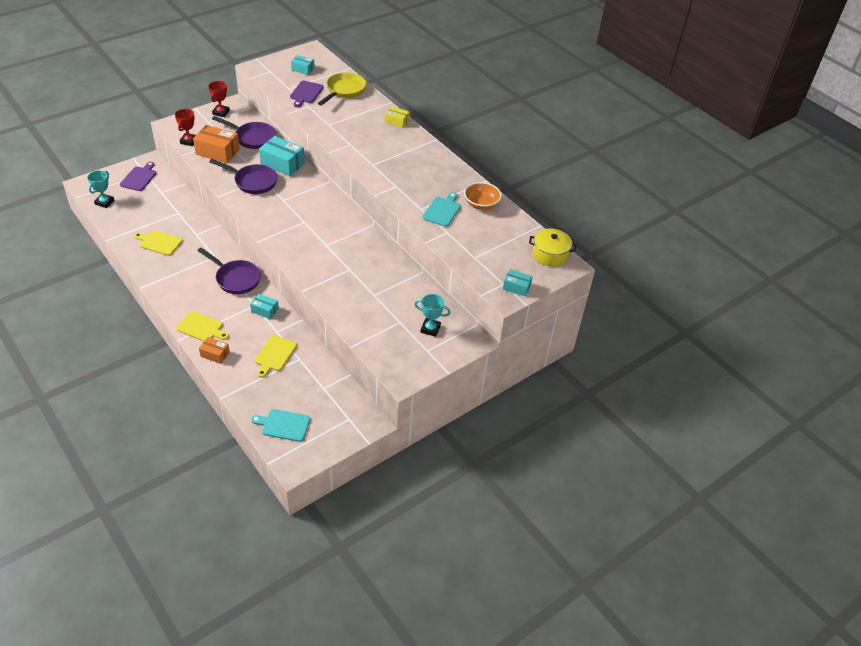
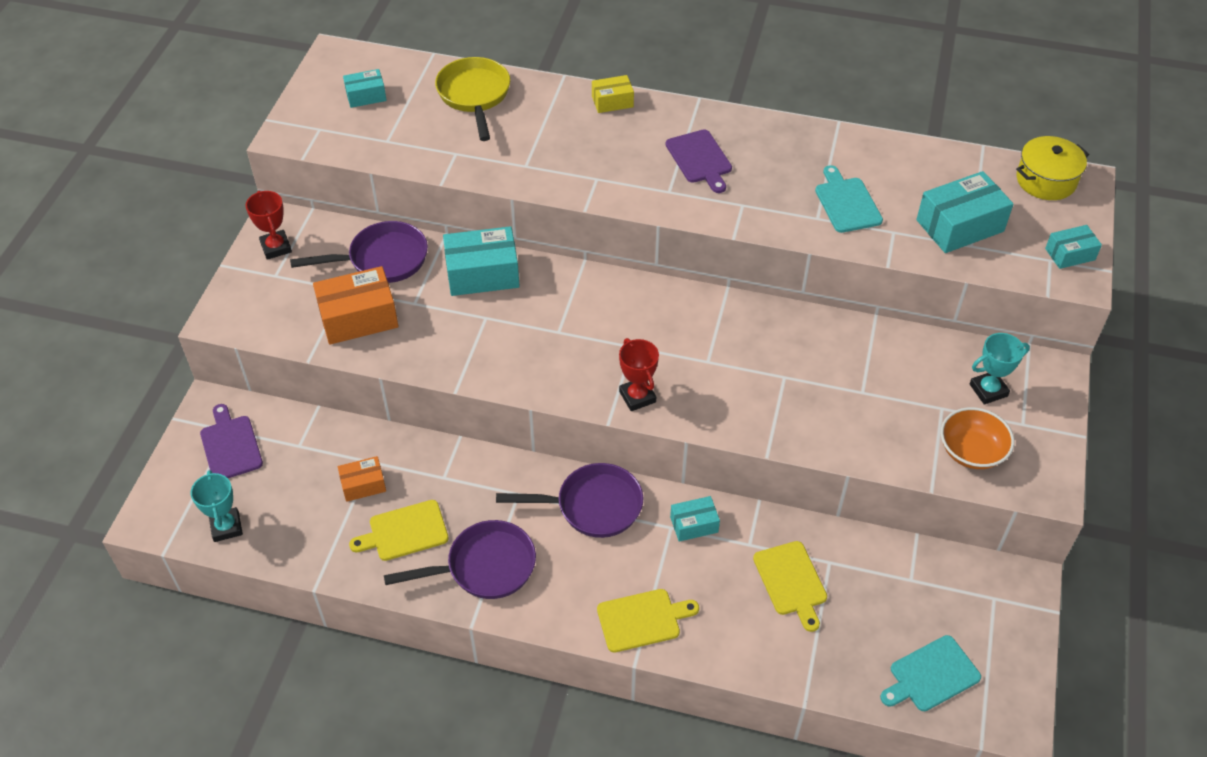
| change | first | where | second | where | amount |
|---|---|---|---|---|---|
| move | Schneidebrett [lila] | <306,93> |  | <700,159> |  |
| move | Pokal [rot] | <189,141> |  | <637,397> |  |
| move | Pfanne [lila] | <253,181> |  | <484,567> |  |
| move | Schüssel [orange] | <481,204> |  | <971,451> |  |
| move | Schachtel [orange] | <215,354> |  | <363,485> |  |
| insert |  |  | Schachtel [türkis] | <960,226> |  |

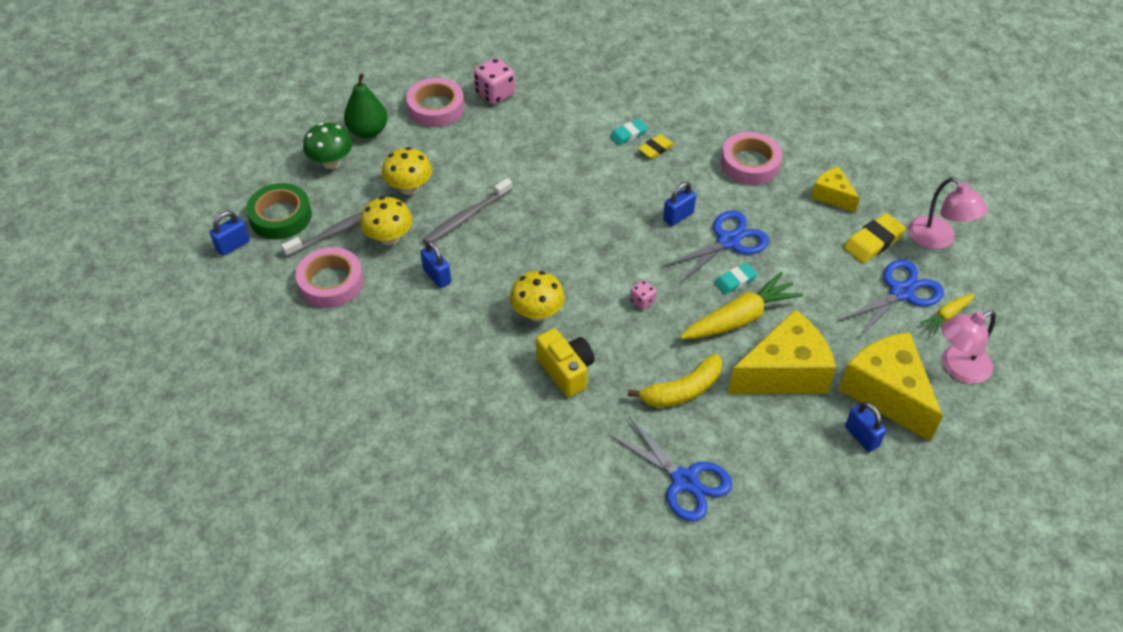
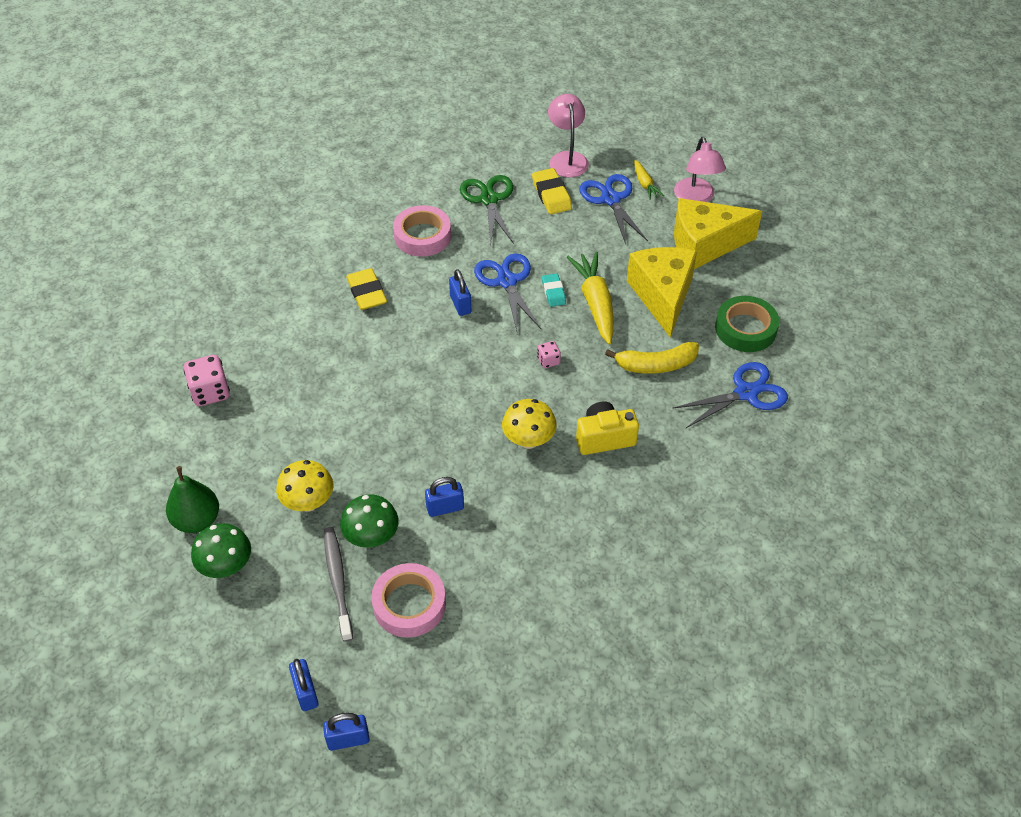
| change | first | where | second | where | amount |
|---|---|---|---|---|---|
| delete | Klebeband [rosa] | <436,108> |  |  |  |
| delete | Radiergummi [türkis] | <628,134> |  |  |  |
| resize | Radiergummi [gelb] | <655,149> |  | <367,292> | x1.55 |
| replace | Käse [gelb] | <832,196> | Schere [grün] | <489,199> |  |
| rotate | Lampe [rosa] | <938,239> |  | <567,158> | 90 degrees counterclockwise |
| delete | Zahnbürste [grau] | <466,217> |  |  |  |
| move | Klebeband [grün] | <280,216> |  | <745,329> |  |
| recolor | Pilz [gelb] | <389,238> | Pilz [grün] | <372,537> |  |
| rotate | Banane [gelb] | <682,390> |  | <656,365> | 90 degrees clockwise |
| move | Vorhängeschloss [blau] | <862,436> |  | <348,739> |  |

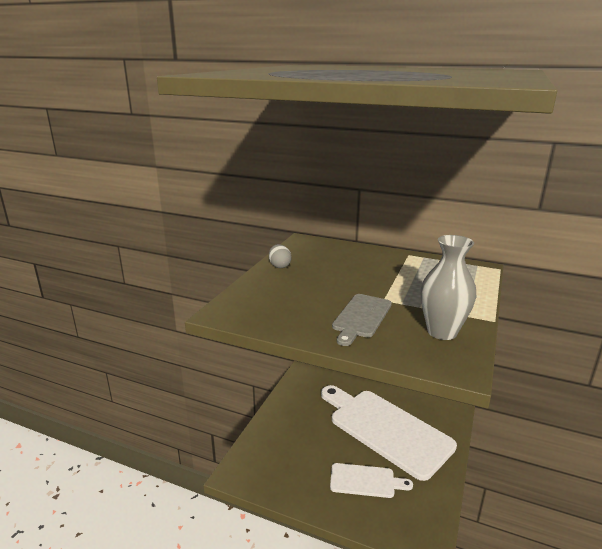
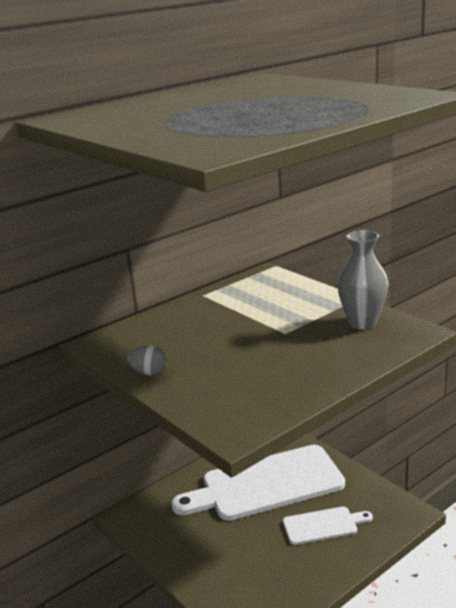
| change | first | where | second | where | amount |
|---|---|---|---|---|---|
| delete | Schneidebrett [grau] | <361,317> |  |  |  |
| rotate | Schneidebrett [weiß] | <365,481> |  | <323,525> | 45 degrees clockwise |

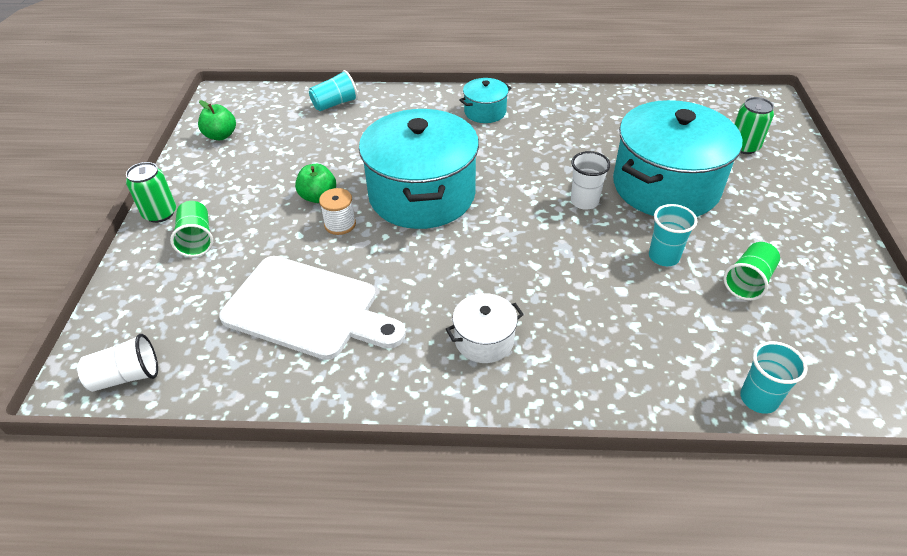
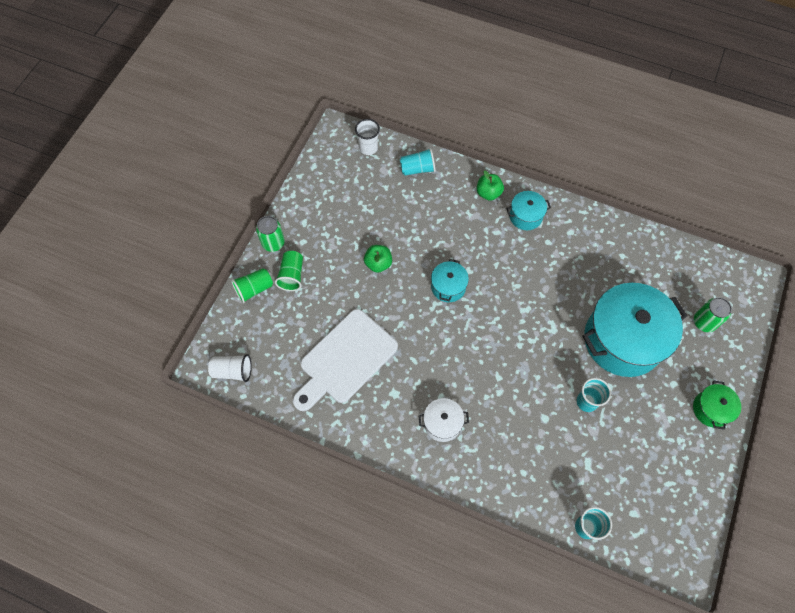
| change | first | where | second | where | amount |
|---|---|---|---|---|---|
| move | Apfel [grün] | <221,135> |  | <488,193> |  |
| resize | Kochtopf [türkis] | <422,195> |  | <448,287> | x0.45 |
| move | Becher [weiß] | <584,201> |  | <368,148> |  |
| delete | Garnrolle [weiß] | <340,224> |  |  |  |
| move | Becher [grün] | <748,281> |  | <254,289> |  |
| rotate | Schneidebrett [weiß] | <307,309> |  | <345,359> | 90 degrees clockwise |
| insert |  |  | Kochtopf [grün] | <711,409> |  |

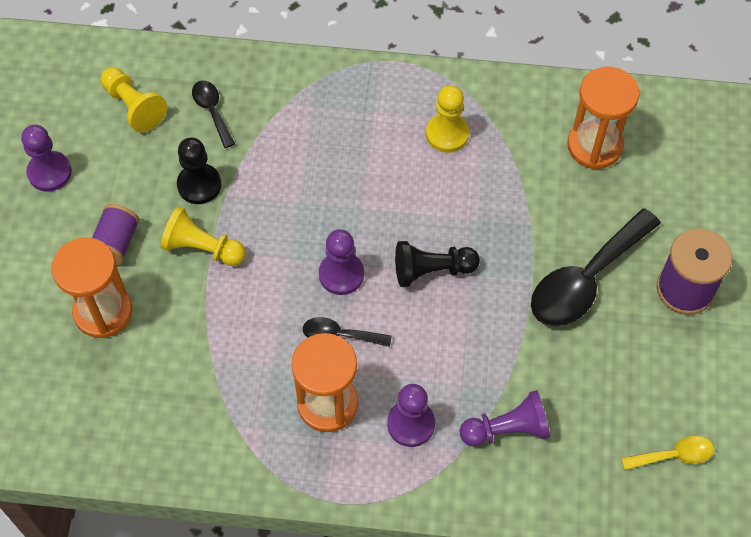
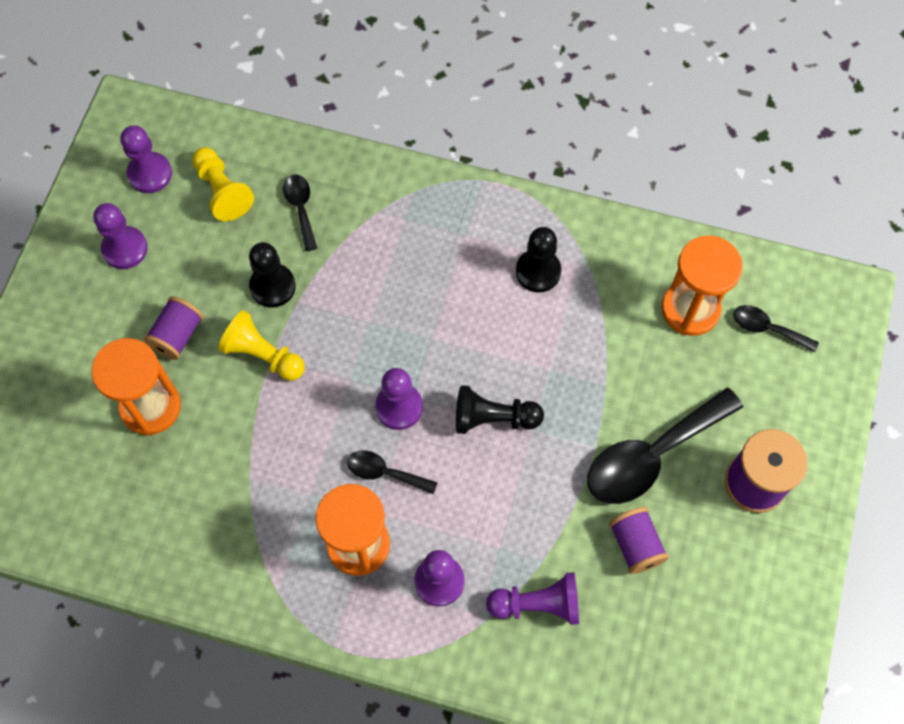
| change | first | where | second | where | amount |
|---|---|---|---|---|---|
| recolor | Bauer [gelb] | <447,134> | Bauer [schwarz] | <538,272> |  |
| delete | Löffel [gelb] | <673,455> |  |  |  |
| insert |  |  | Bauer [lila] | <150,174> |  |
| insert |  |  | Löffel [schwarz] | <767,328> |  |
| insert |  |  | Garnrolle [lila] | <635,545> |  |

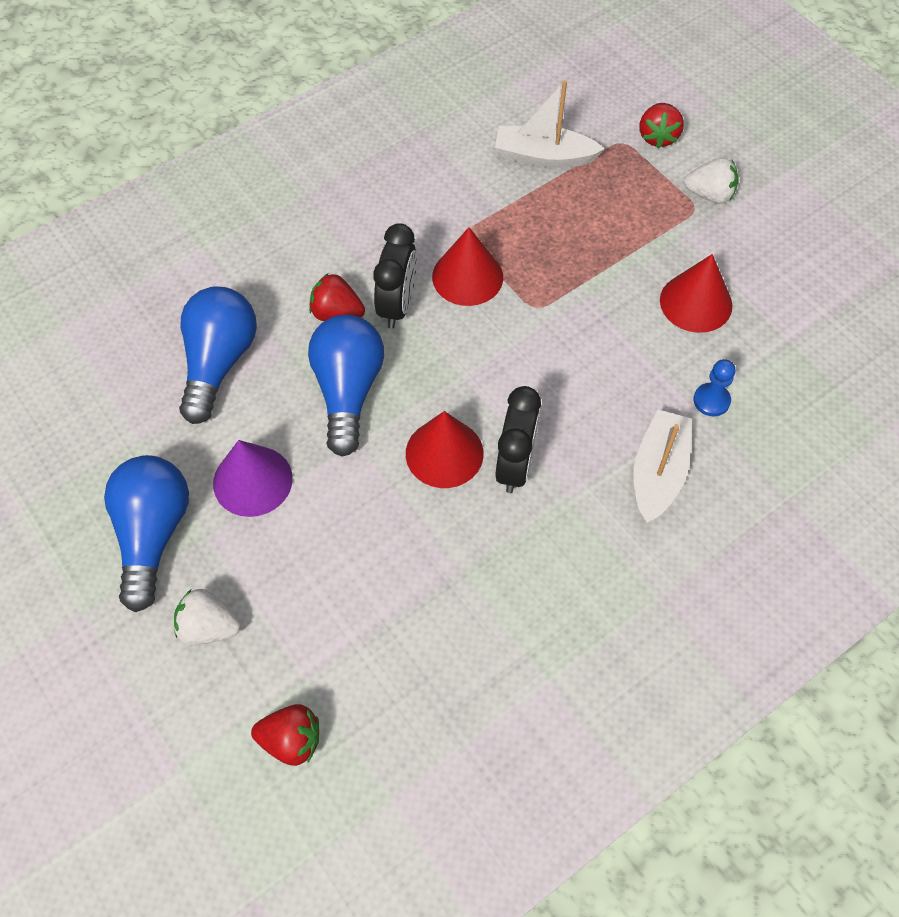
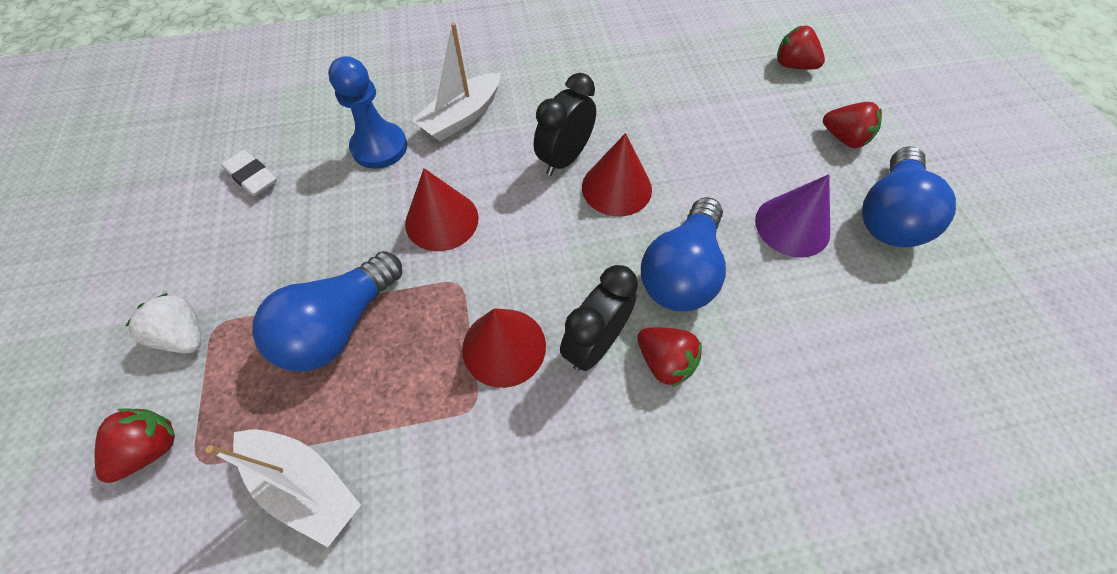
| change | first | where | second | where | amount |
|---|---|---|---|---|---|
| move | Kegel [rot] | <696,302> |  | <442,220> |  |
| move | Glühbirne [blau] | <219,362> |  | <340,325> |  |
| resize | Bauer [blau] | <711,400> |  | <379,147> | x1.72 |
| recolor | Erdbeere [weiß] | <208,627> | Erdbeere [rot] | <844,138> |  |
| insert |  |  | Radiergummi [weiß] | <252,177> |  |

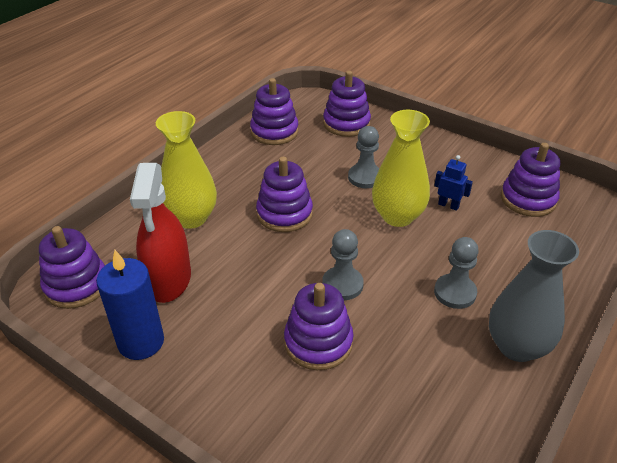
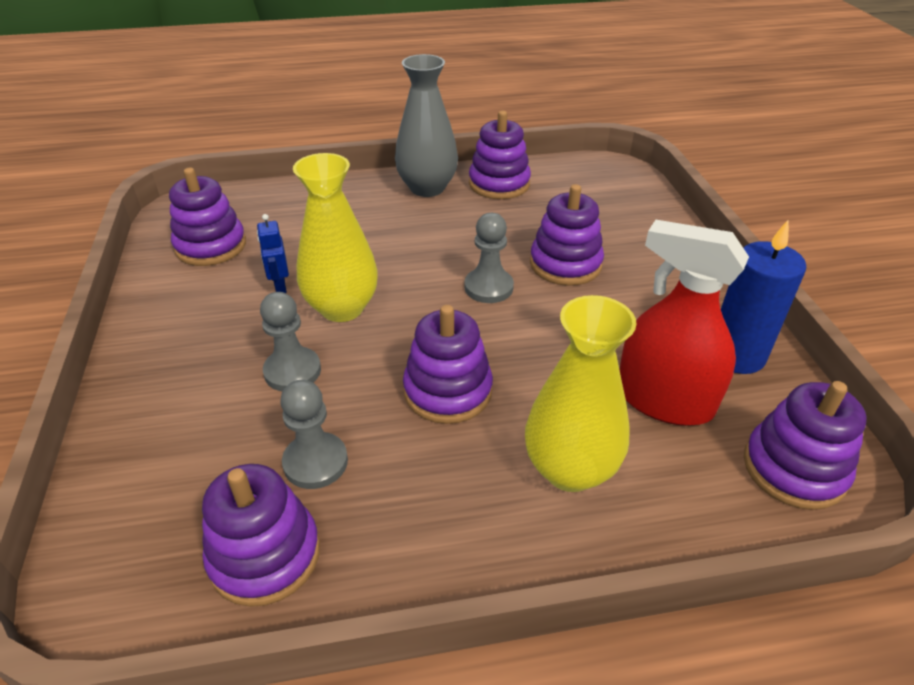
| change | first | where | second | where | amount |
|---|---|---|---|---|---|
| move | Stapelspielzeug [lila] | <346,123> |  | <499,184> |  |
| rotate | Sprühflasche [rot] | <169,279> |  | <664,400> | 105 degrees counterclockwise |
| move | Bauer [grau] | <455,292> |  | <315,462> |  |

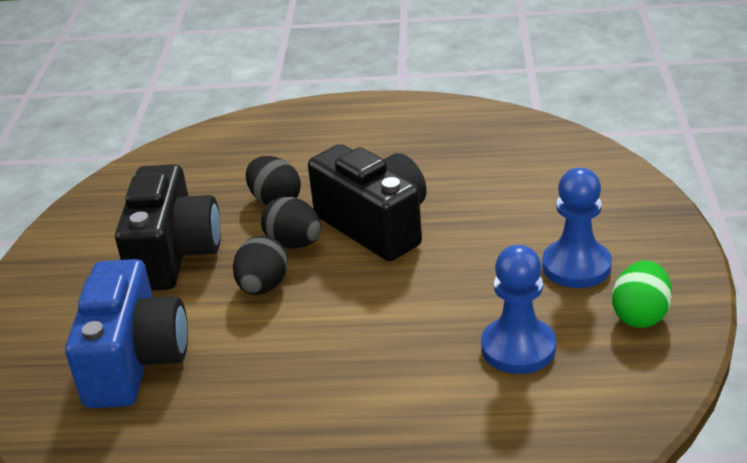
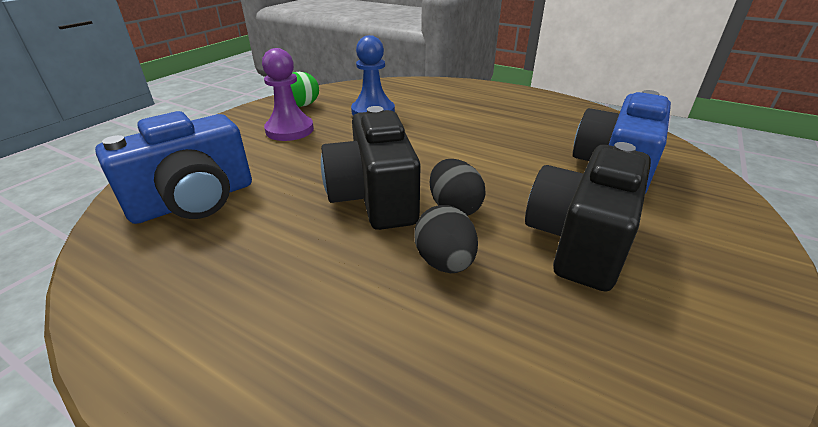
| change | first | where | second | where | amount |
|---|---|---|---|---|---|
| recolor | Bauer [blau] | <576,266> | Bauer [lila] | <289,130> |  |
| delete | Ei [schwarz] | <263,287> |  |  |  |
| insert |  |  | Kamera [blau] | <194,201> |  |

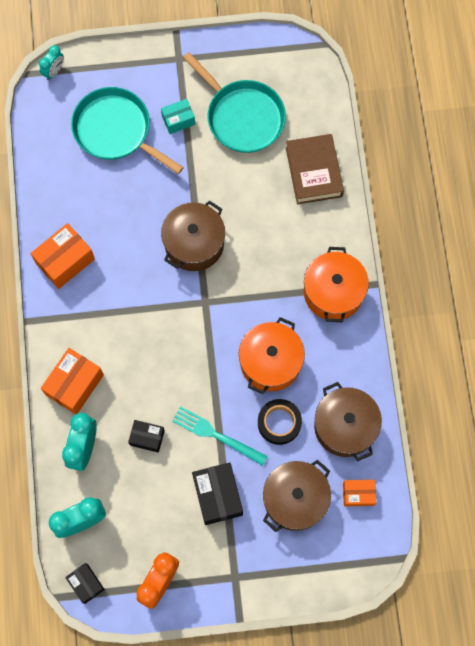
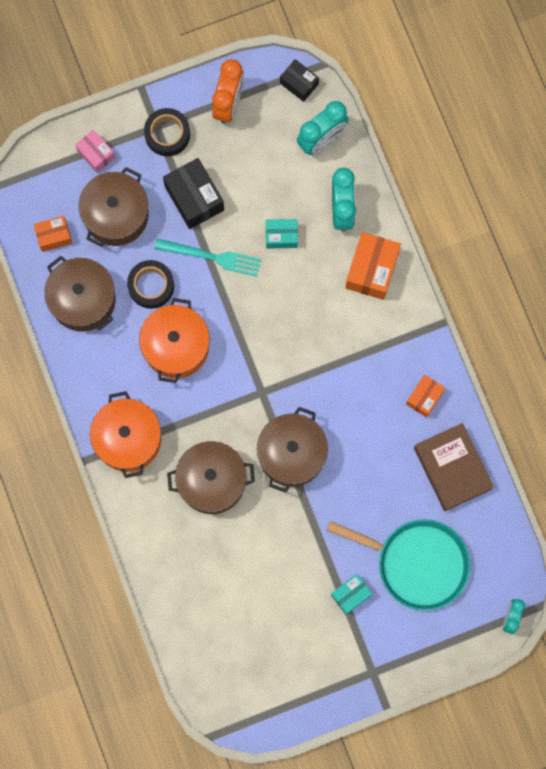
| change | first | where | second | where | amount |
|---|---|---|---|---|---|
| delete | Pfanne [türkis] | <242,117> |  |  |  |
| move | Buch [braun] | <313,172> |  | <452,468> |  |
| resize | Schachtel [orange] | <65,261> |  | <424,398> | x0.61 |
| recolor | Schachtel [schwarz] | <147,438> | Schachtel [türkis] | <281,236> |  |
| insert |  |  | Klebeband [schwarz] | <167,134> |  |
| insert |  |  | Schachtel [rosa] | <96,154> |  |
| insert |  |  | Kochtopf [braun] | <212,481> |  |

